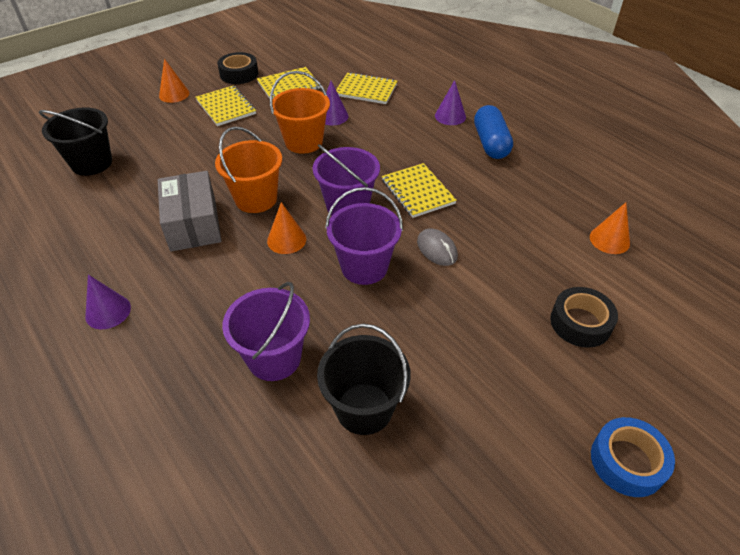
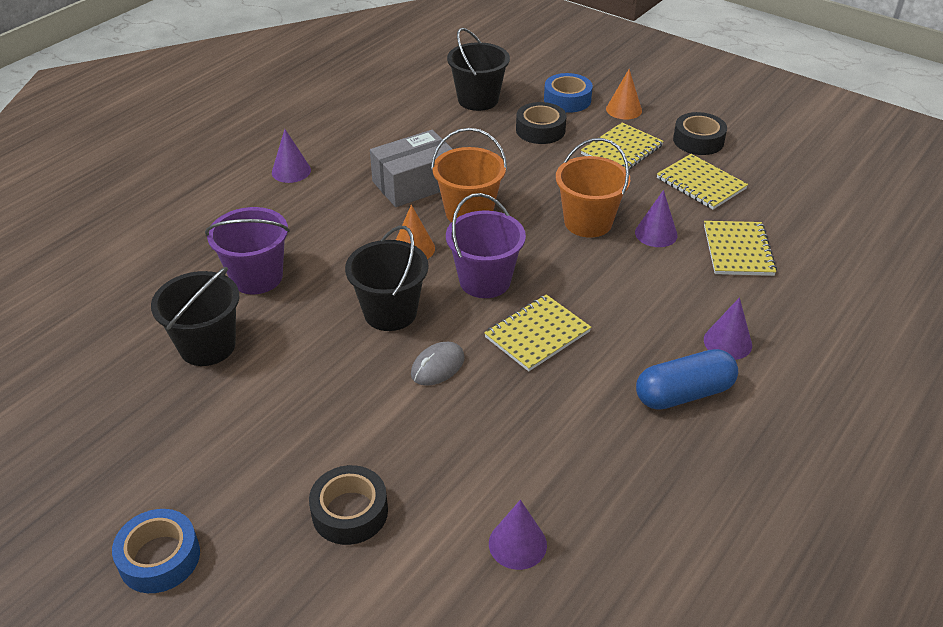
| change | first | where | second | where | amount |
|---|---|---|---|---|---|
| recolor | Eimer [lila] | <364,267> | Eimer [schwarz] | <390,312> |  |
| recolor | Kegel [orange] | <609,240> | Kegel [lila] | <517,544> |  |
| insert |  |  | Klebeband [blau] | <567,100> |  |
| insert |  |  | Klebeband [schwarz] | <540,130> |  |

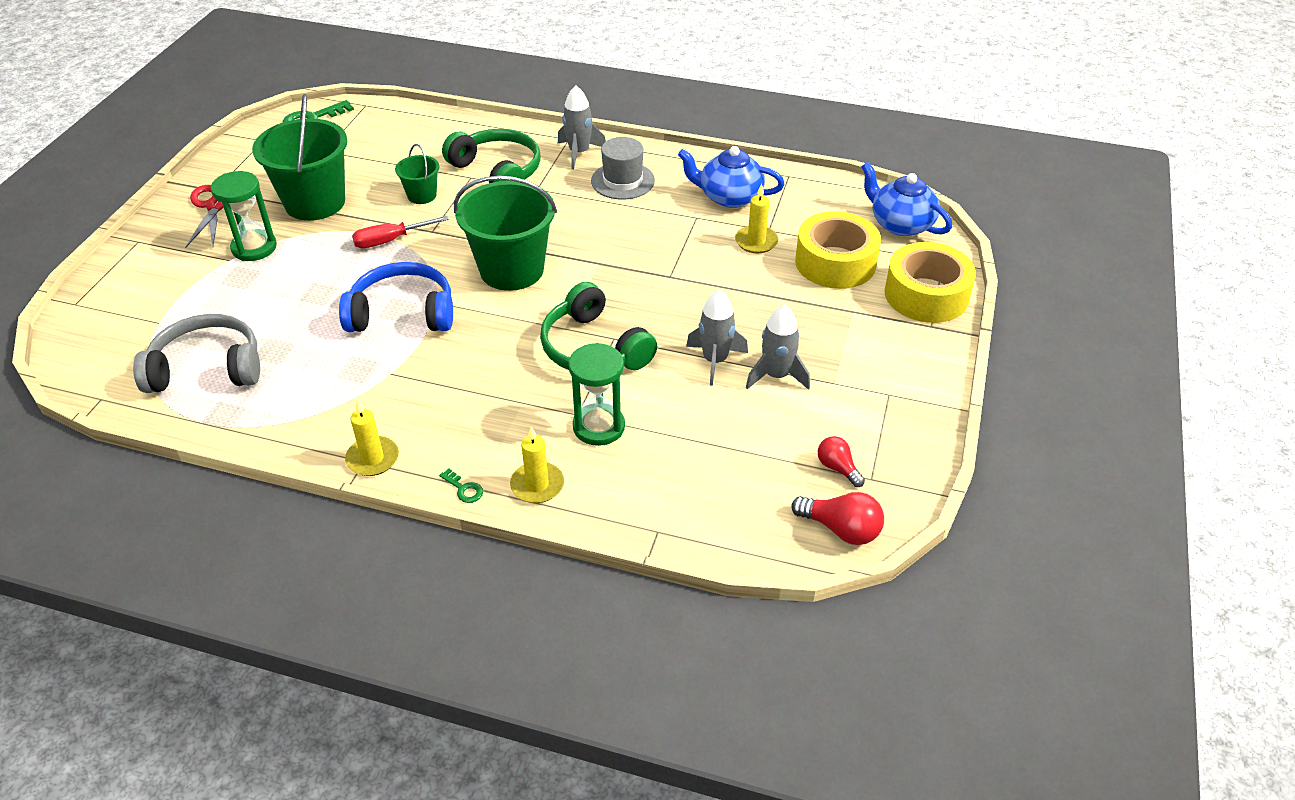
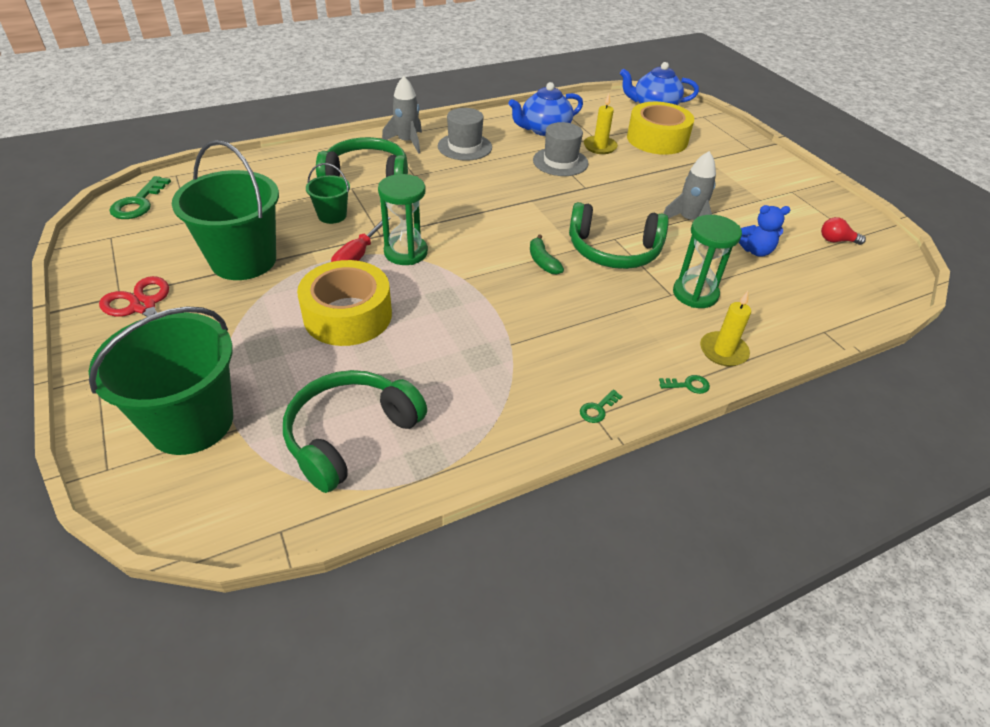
| change | first | where | second | where | amount |
|---|---|---|---|---|---|
| move | Sanduhr [grün] | <254,248> |  | <406,252> |  |
| move | Eimer [grün] | <512,270> |  | <191,422> |  |
| move | Klebeband [gelb] | <926,295> |  | <348,315> |  |
| delete | Kopfhörer [blau] | <402,313> |  |  |  |
| delete | Rakete [grau] | <776,376> |  |  |  |
| recolor | Kopfhörer [grau] | <207,368> | Kopfhörer [grün] | <350,435> |  |
| replace | Kerze [gelb] | <373,458> | Schlüssel [grün] | <598,409> |  |
| delete | Glühbirne [rot] | <841,529> |  |  |  |
| insert |  |  | Hut [grau] | <560,162> |  |
| insert |  |  | Teddybär [blau] | <756,251> |  |
| insert |  |  | Banane [grün] | <542,261> |  |

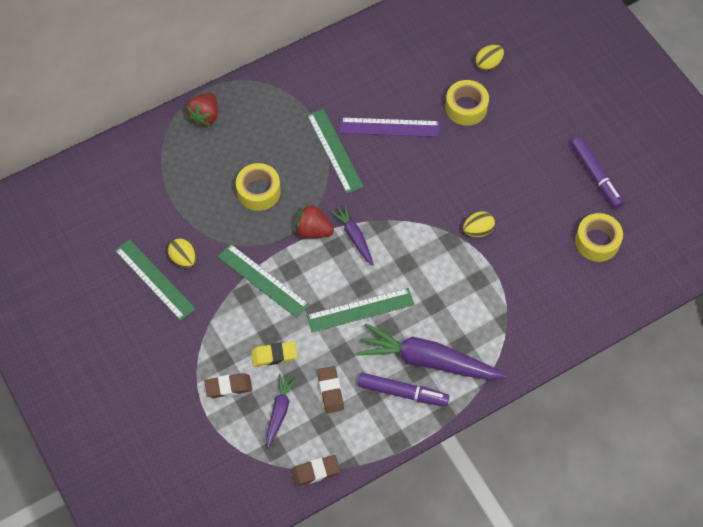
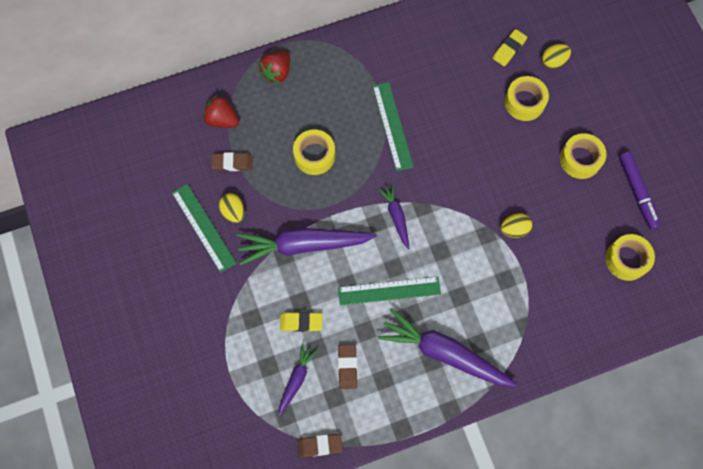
| change | first | where | second | where | amount |
|---|---|---|---|---|---|
| delete | Lineal [lila] | <389,127> |  |  |  |
| move | Erdbeere [rot] | <313,231> |  | <222,119> |  |
| replace | Lineal [grün] | <263,280> | Karotte [lila] | <303,245> |  |
| move | Radiergummi [braun] | <228,387> |  | <232,163> |  |
| delete | Filzstift [lila] | <402,393> |  |  |  |
| insert |  |  | Radiergummi [gelb] | <509,49> |  |
| insert |  |  | Klebeband [gelb] | <580,159> |  |

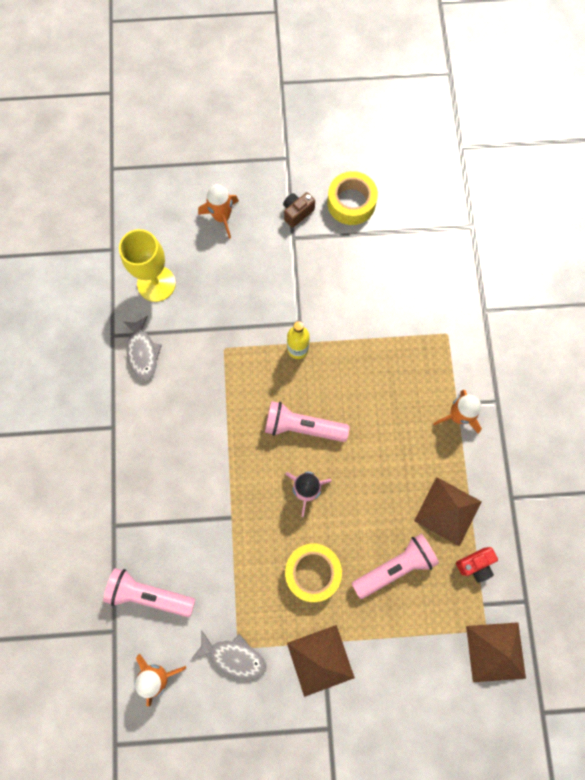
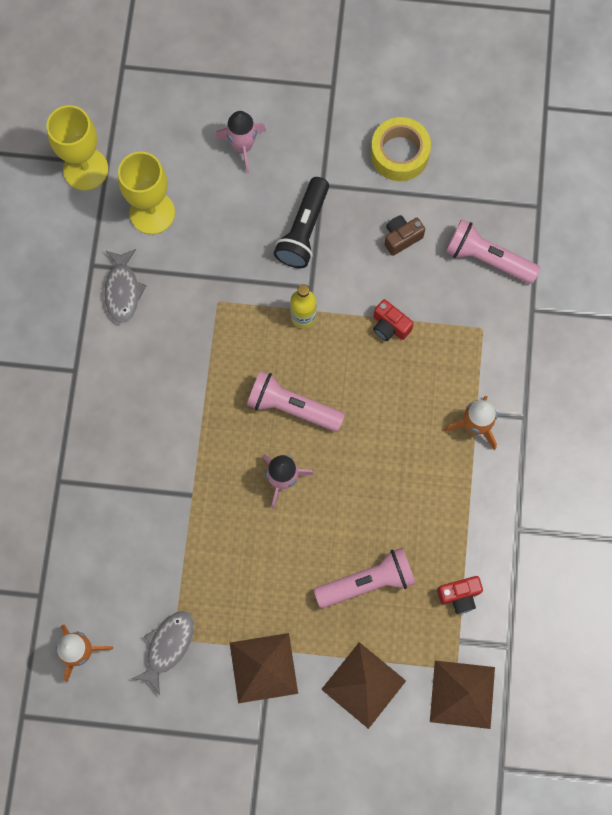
| change | first | where | second | where | amount |
|---|---|---|---|---|---|
| recolor | Rakete [orange] | <222,217> | Rakete [rosa] | <242,146> |  |
| move | Kamera [braun] | <297,213> |  | <401,238> |  |
| move | Pyramide [braun] | <448,511> |  | <363,685> |  |
| delete | Klebeband [gelb] | <312,572> |  |  |  |
| move | Taschenlampe [rosa] | <149,594> |  | <487,258> |  |
| rotate | Fisch [grau] | <234,656> |  | <168,646> | 90 degrees counterclockwise |
| insert |  |  | Kelch [gelb] | <85,169> |  |
| insert |  |  | Taschenlampe [schwarz] | <303,230> |  |
| insert |  |  | Kamera [rot] | <390,326> |  |

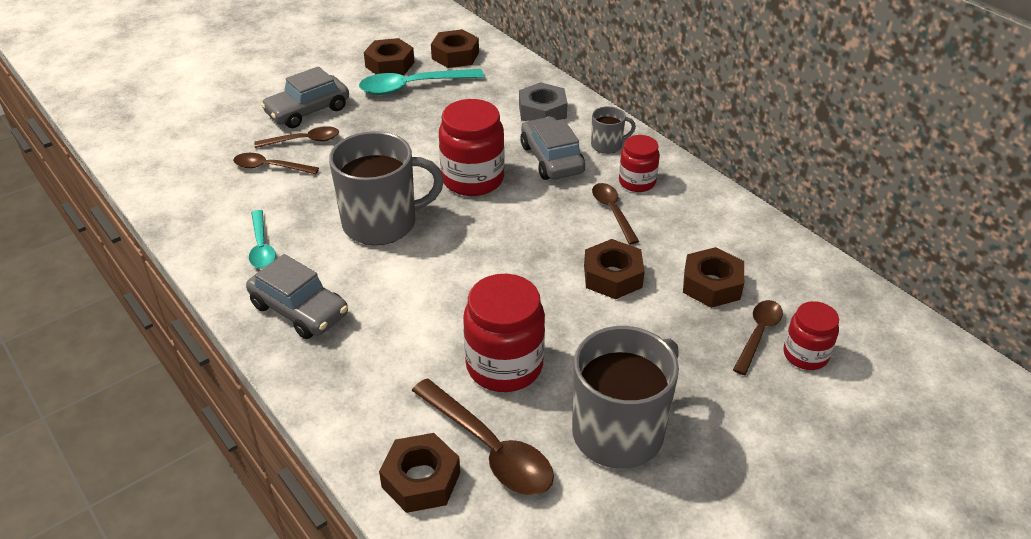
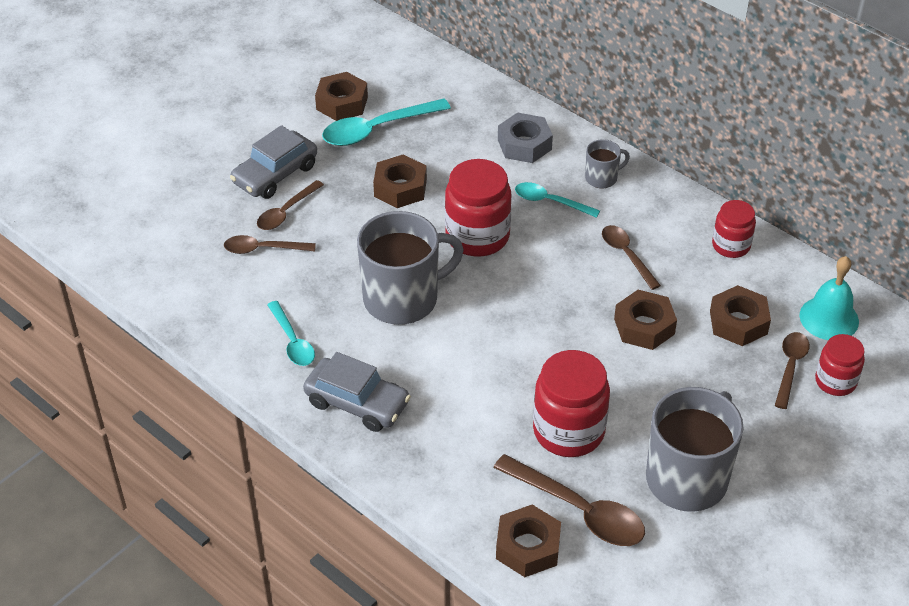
| change | first | where | second | where | amount |
|---|---|---|---|---|---|
| move | Sechskantmutter [braun] | <455,55> |  | <400,188> |  |
| replace | Auto [grau] | <551,159> | Löffel [türkis] | <550,202> |  |
| rotate | Löffel [braun] | <304,141> |  | <286,212> | 150 degrees clockwise |
| move | Einmachglas [rot] | <637,182> |  | <731,245> |  |
| insert |  |  | Glocke [türkis] | <829,318> |  |

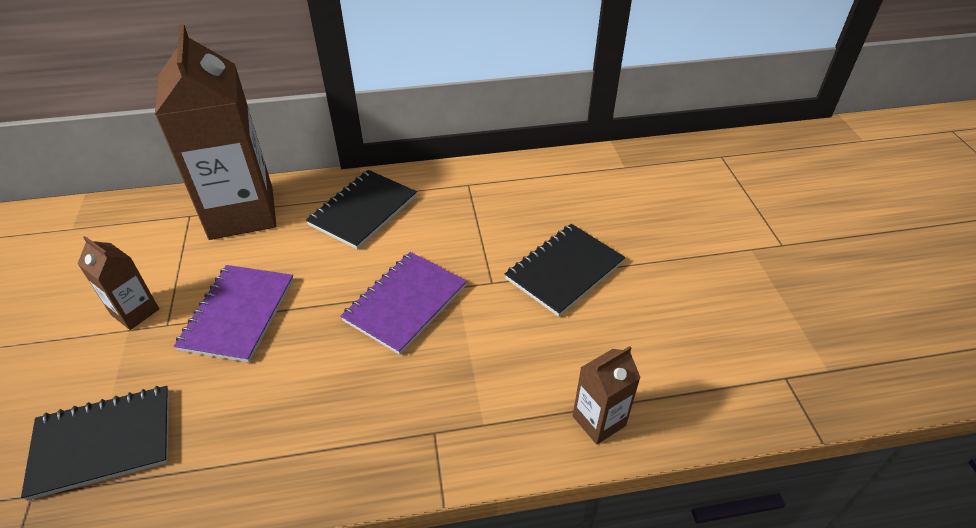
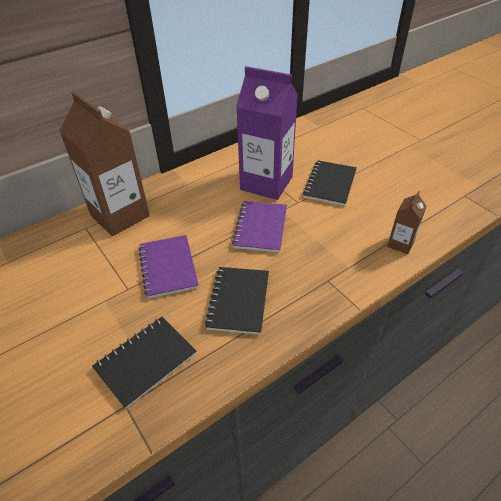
| change | first | where | second | where | amount |
|---|---|---|---|---|---|
| move | Notizbuch [schwarz] | <363,211> |  | <238,301> |  |
| delete | Getränkekarton [braun] | <135,312> |  |  |  |
| insert |  |  | Getränkekarton [lila] | <266,183> |  |

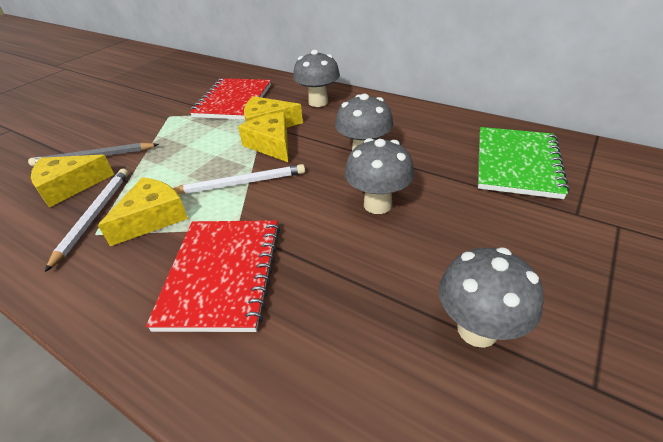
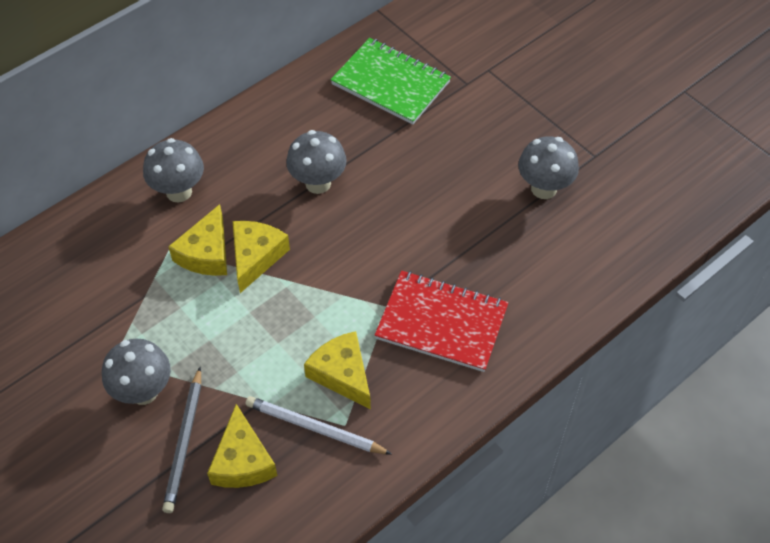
| change | first | where | second | where | amount |
|---|---|---|---|---|---|
| delete | Notizbuch [rot] | <233,101> |  |  |  |
| rotate | Käse [gelb] | <271,144> |  | <256,257> | 120 degrees clockwise |
| move | Pilz [grau] | <377,204> |  | <143,391> |  |
| delete | Bleistift [weiß] | <240,183> |  |  |  |

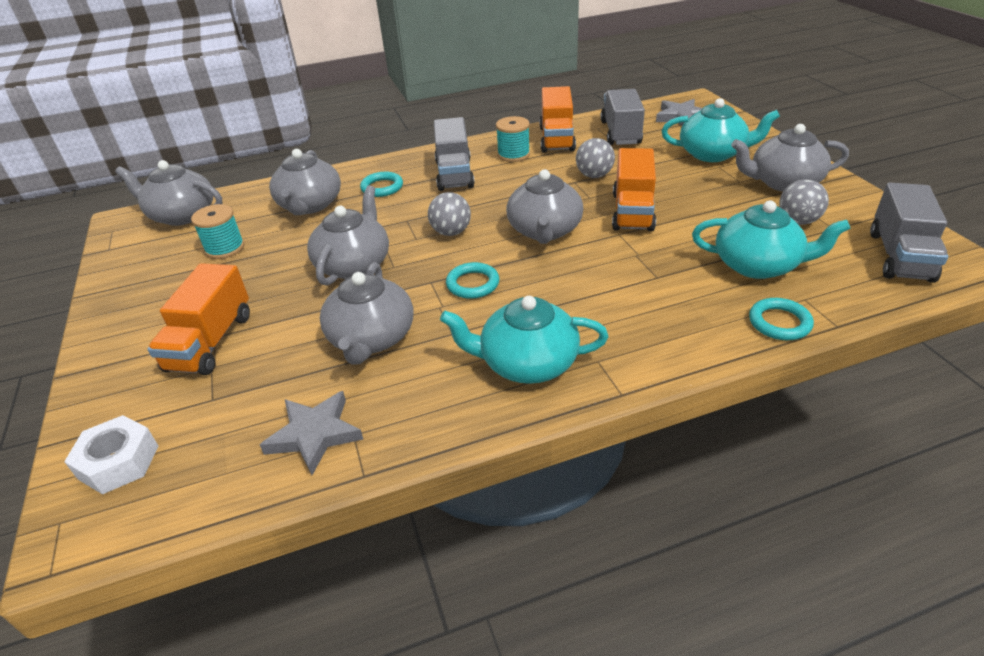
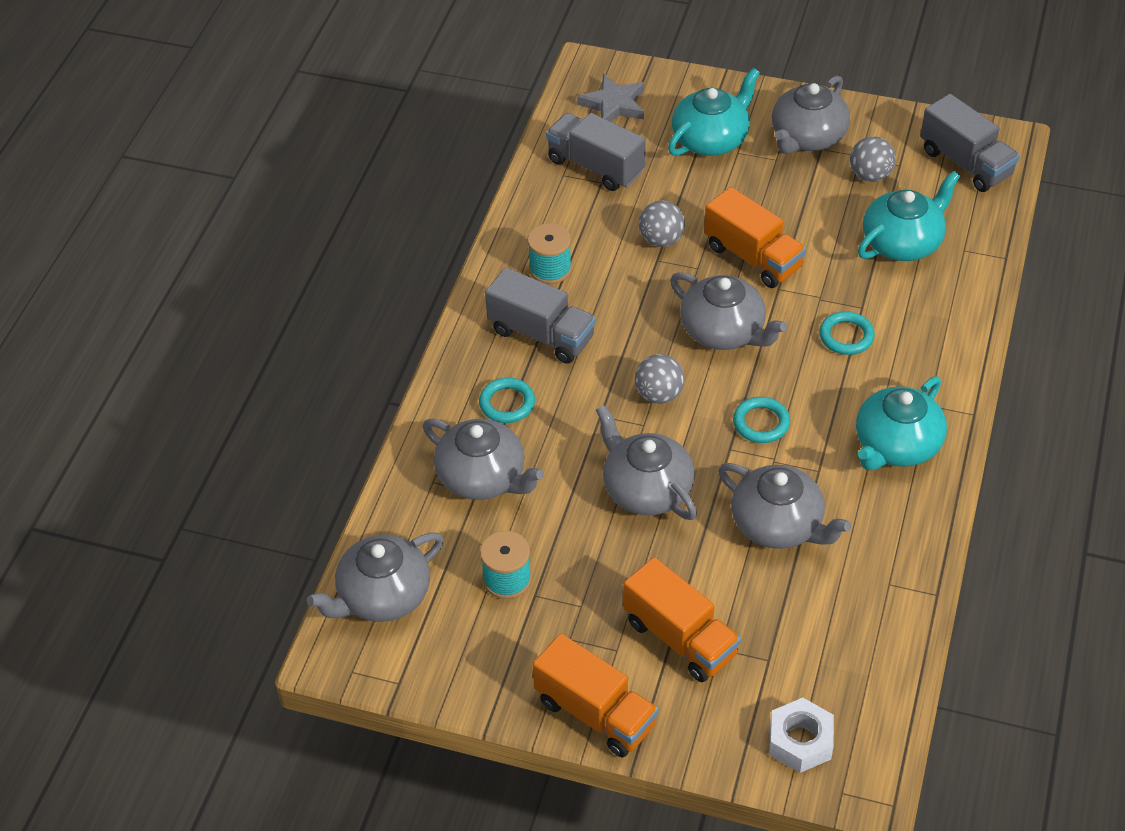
| change | first | where | second | where | amount |
|---|---|---|---|---|---|
| move | Lastwagen [orange] | <557,139> |  | <595,713> |  |
| move | Ring [türkis] | <779,323> |  | <846,336> |  |
| delete | Stern [grau] | <315,434> |  |  |  |

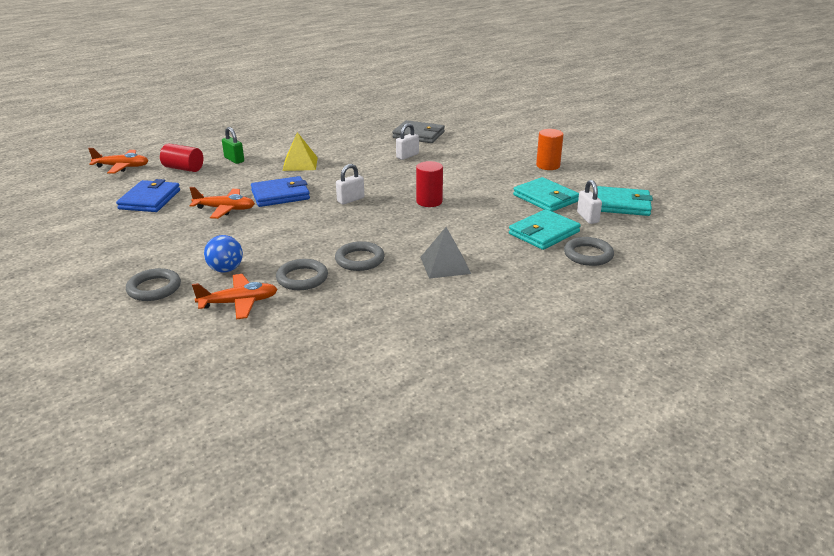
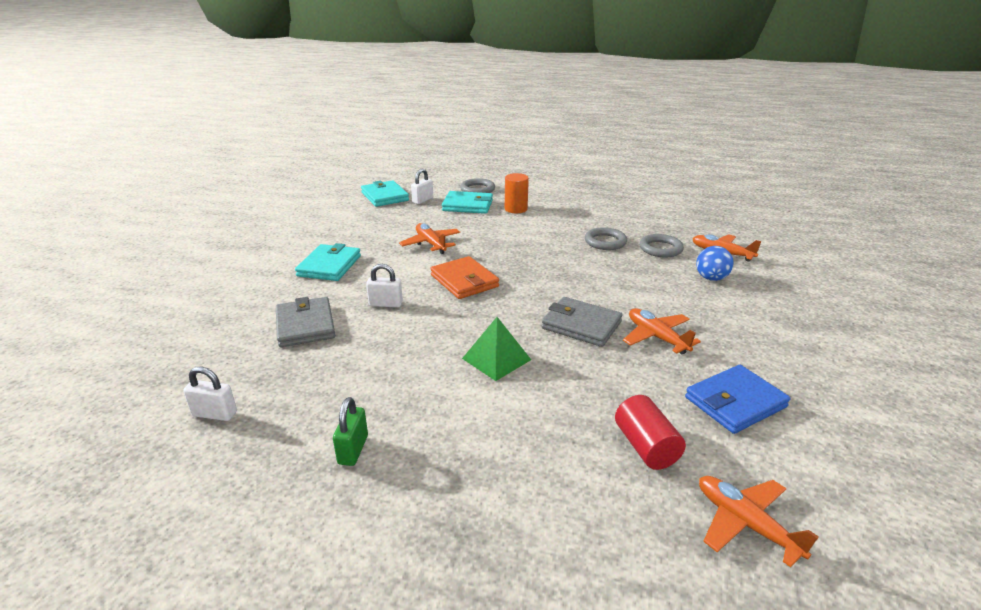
| change | first | where | second | where | amount |
|---|---|---|---|---|---|
| move | Vorhängeschloss [grün] | <234,160> |  | <353,450> |  |
| move | Vollzylinder [orange] | <548,165> |  | <516,209> |  |
| recolor | Pyramide [gelb] | <300,164> | Pyramide [grün] | <496,359> |  |
| delete | Vollzylinder [rot] | <429,201> |  |  |  |
| move | Vorhängeschloss [weiß] | <350,200> |  | <215,414> |  |
| recolor | Geldbörse [blau] | <280,195> | Geldbörse [grau] | <581,325> |  |
| move | Geldbörse [türkis] | <545,198> |  | <329,266> |  |
| delete | Pyramide [grau] | <445,265> |  |  |  |
| delete | Ring [grau] | <154,288> |  |  |  |
| insert |  |  | Flugzeug [orange] | <431,244> |  |
| insert |  |  | Geldbörse [orange] | <464,281> |  |

